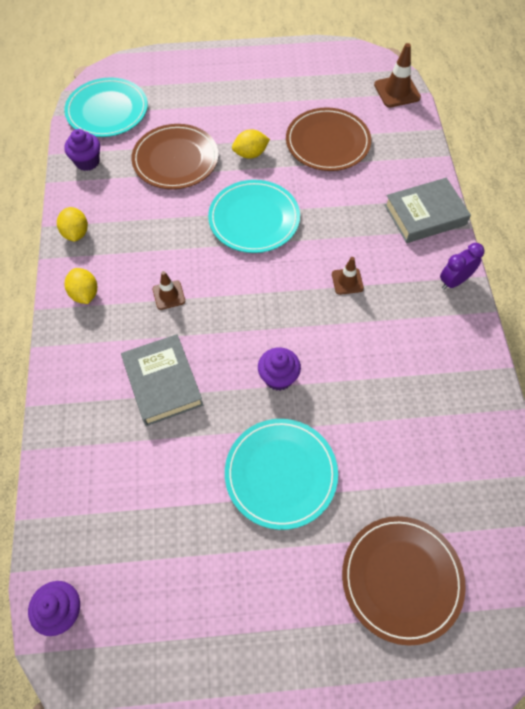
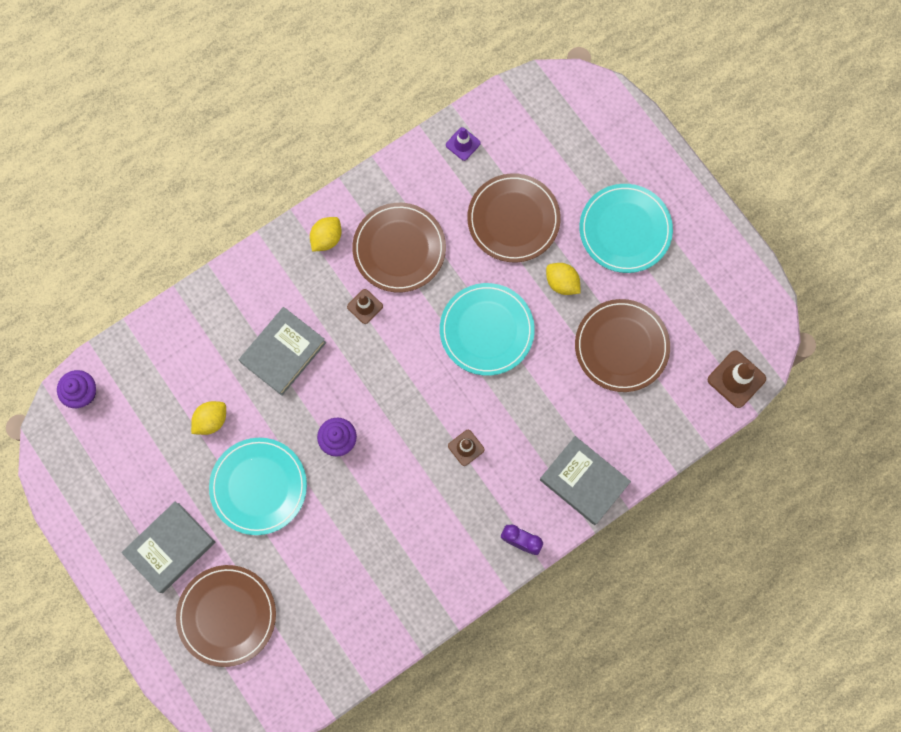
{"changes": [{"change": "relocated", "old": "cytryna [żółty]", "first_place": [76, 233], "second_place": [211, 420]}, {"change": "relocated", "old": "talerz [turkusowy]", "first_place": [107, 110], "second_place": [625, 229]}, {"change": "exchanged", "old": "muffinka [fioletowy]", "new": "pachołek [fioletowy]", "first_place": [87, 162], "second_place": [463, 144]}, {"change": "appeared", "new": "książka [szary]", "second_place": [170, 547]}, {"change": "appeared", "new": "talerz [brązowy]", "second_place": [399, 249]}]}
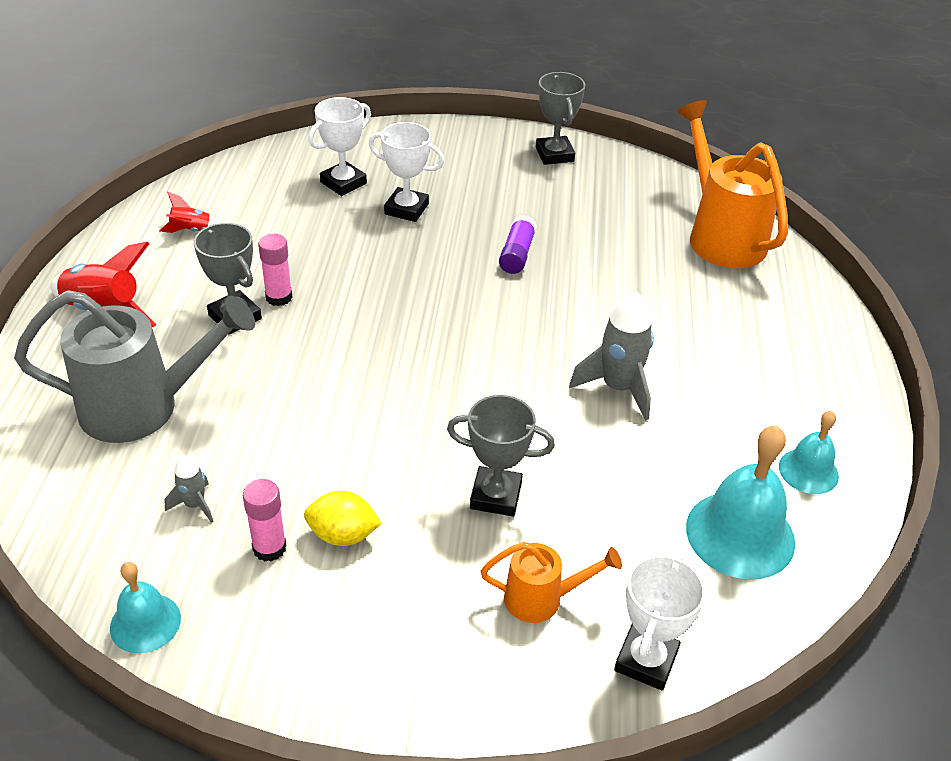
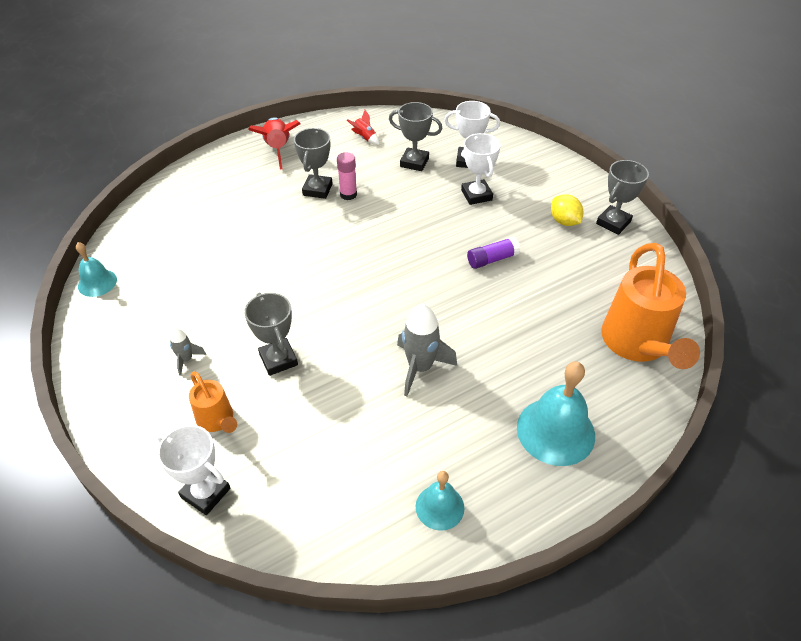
{"changes": [{"change": "missing", "old": "konewka [szary]", "first_place": [143, 407]}, {"change": "relocated", "old": "rakieta [szary]", "first_place": [195, 505], "second_place": [186, 359]}, {"change": "missing", "old": "klej w sztyfcie [różowy]", "first_place": [269, 548]}, {"change": "relocated", "old": "cytryna [żółty]", "first_place": [343, 535], "second_place": [564, 221]}, {"change": "spun", "old": "puchar [biały]", "first_place": [646, 660], "second_place": [205, 493], "degrees": 45}, {"change": "spun", "old": "konewka [pomarańczowy]", "first_place": [721, 236], "second_place": [637, 344], "degrees": 150}, {"change": "relocated", "old": "dzwonek [turkusowy]", "first_place": [740, 534], "second_place": [555, 431]}, {"change": "appeared", "new": "puchar [szary]", "second_place": [414, 162]}]}
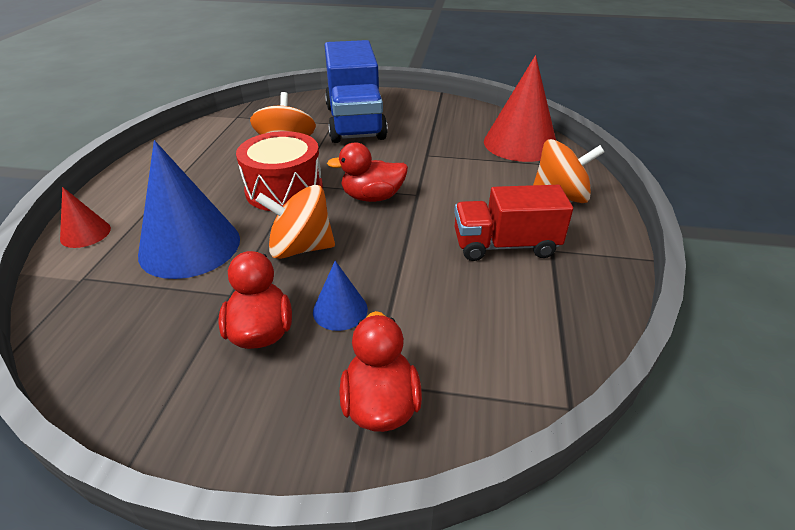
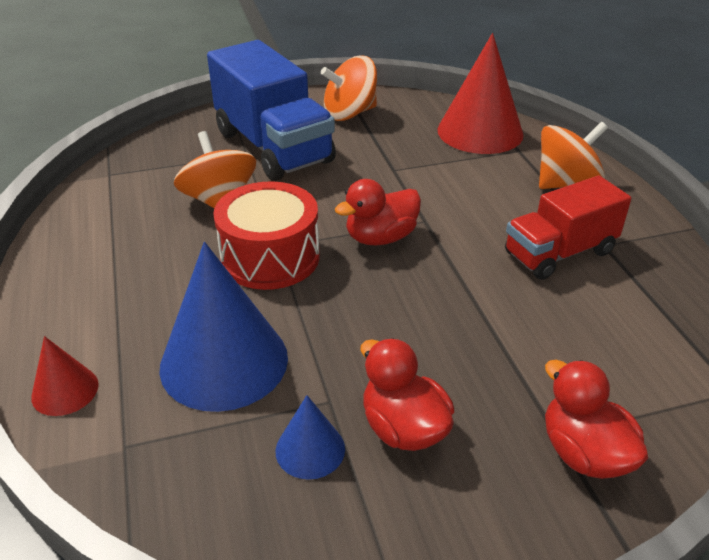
{"changes": [{"change": "relocated", "old": "bączek [pomarańczowy]", "first_place": [301, 248], "second_place": [350, 113]}, {"change": "relocated", "old": "stożek [niebieski]", "first_place": [340, 310], "second_place": [310, 449]}]}
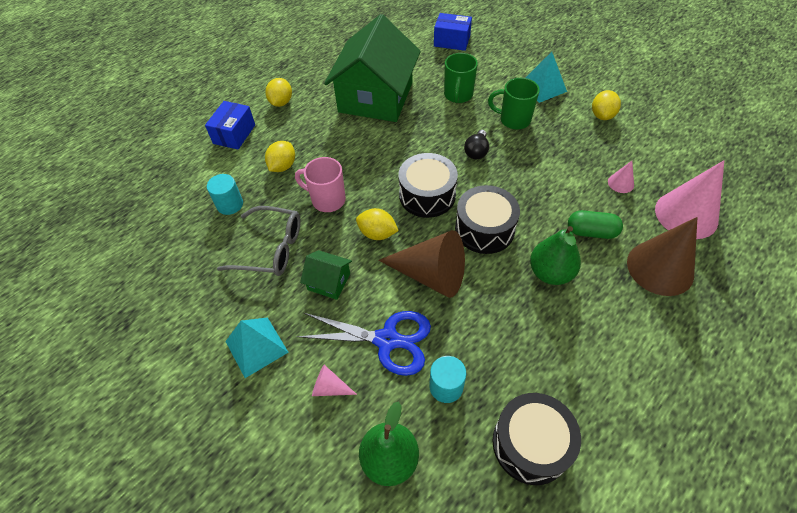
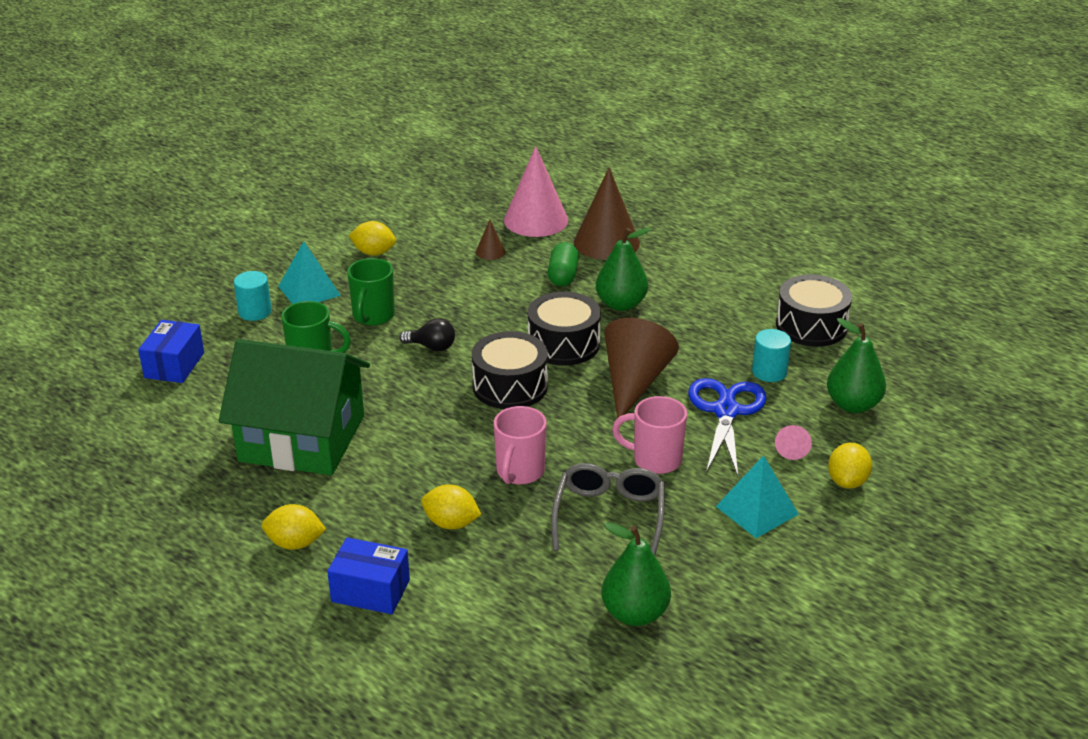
{"changes": [{"change": "relocated", "old": "walec [turkusowy]", "first_place": [230, 204], "second_place": [255, 312]}, {"change": "exchanged", "old": "domek [zielony]", "new": "kubek [różowy]", "first_place": [329, 281], "second_place": [655, 460]}, {"change": "relocated", "old": "cytryna [żółty]", "first_place": [377, 233], "second_place": [847, 481]}, {"change": "colour", "old": "stożek [różowy]", "new": "stożek [brązowy]", "first_place": [620, 183], "second_place": [490, 252]}, {"change": "appeared", "new": "gruszka [zielony]", "second_place": [635, 613]}]}
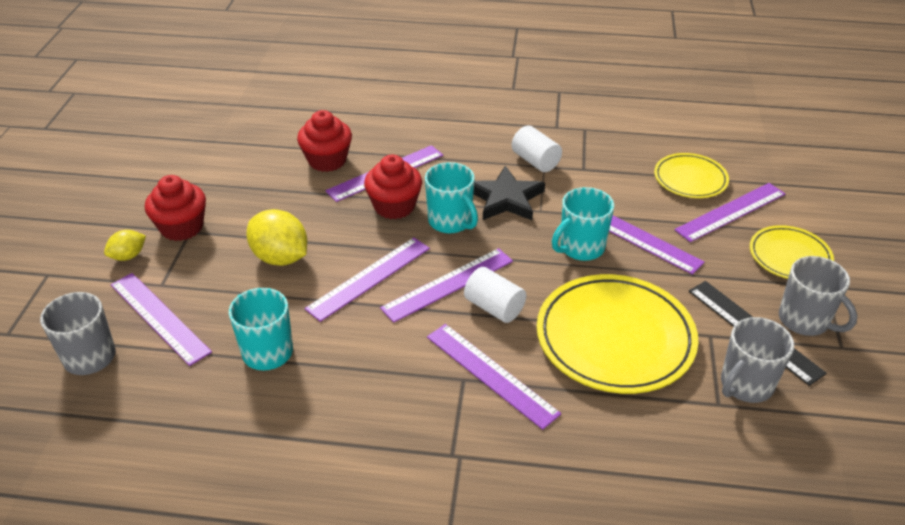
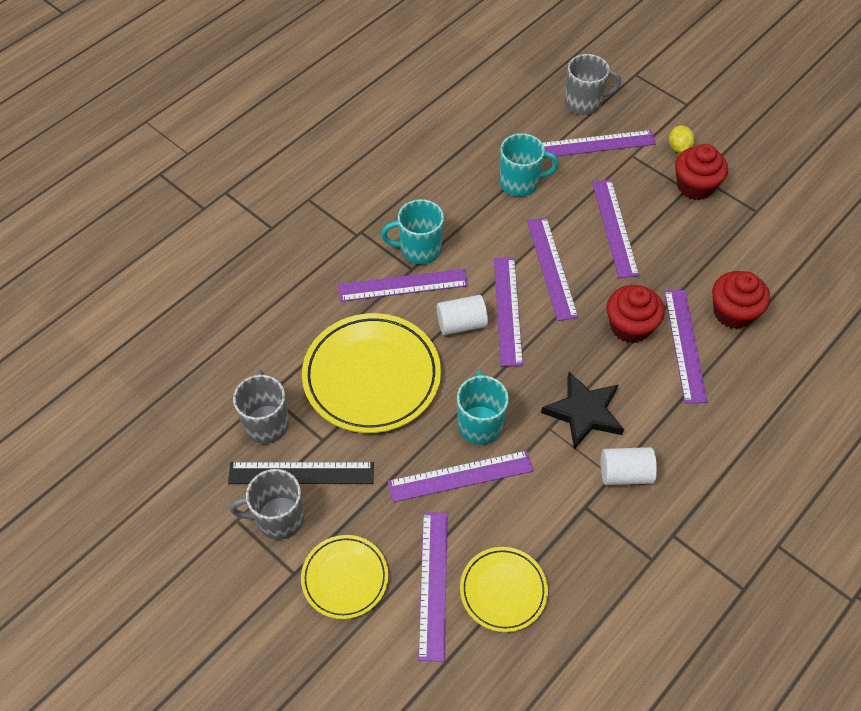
{"changes": [{"change": "exchanged", "old": "cytryna [żółty]", "new": "linijka [fioletowy]", "first_place": [280, 257], "second_place": [615, 227]}, {"change": "relocated", "old": "kubek [turkusowy]", "first_place": [450, 222], "second_place": [419, 250]}]}
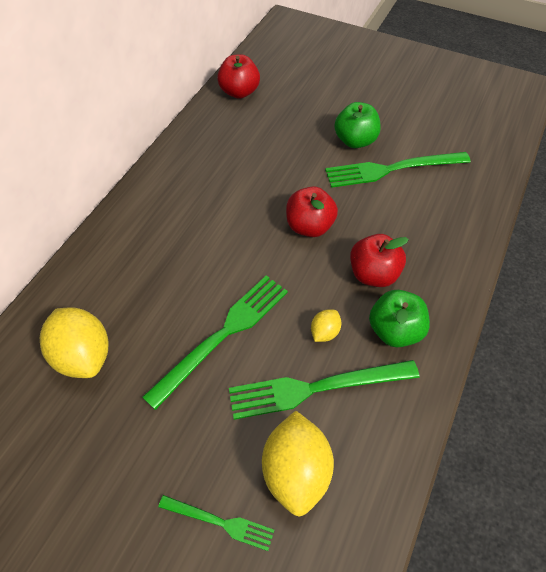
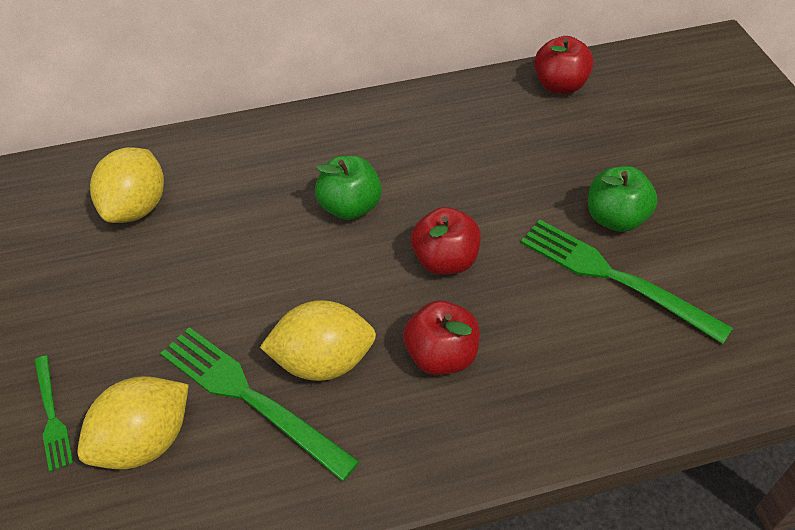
{"changes": [{"change": "missing", "old": "widelec [zielony]", "first_place": [223, 335]}, {"change": "size", "old": "cytryna [żółty]", "first_place": [324, 332], "second_place": [323, 361], "factor": 2.06}, {"change": "relocated", "old": "jabłko [zielony]", "first_place": [394, 331], "second_place": [350, 207]}]}
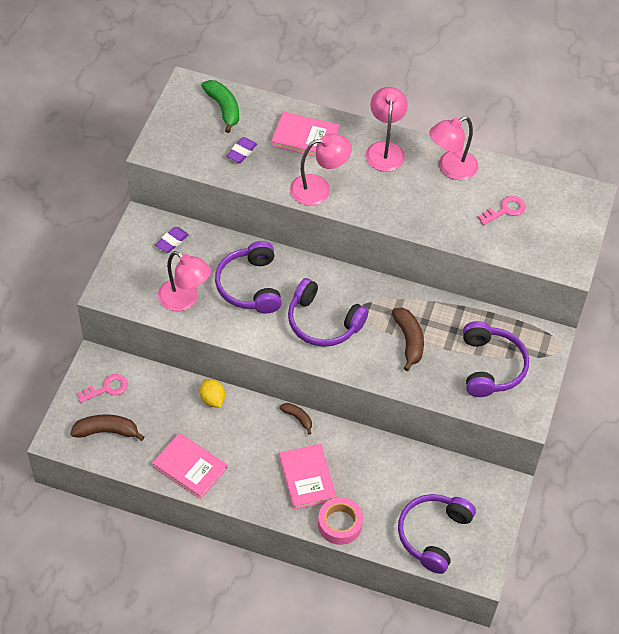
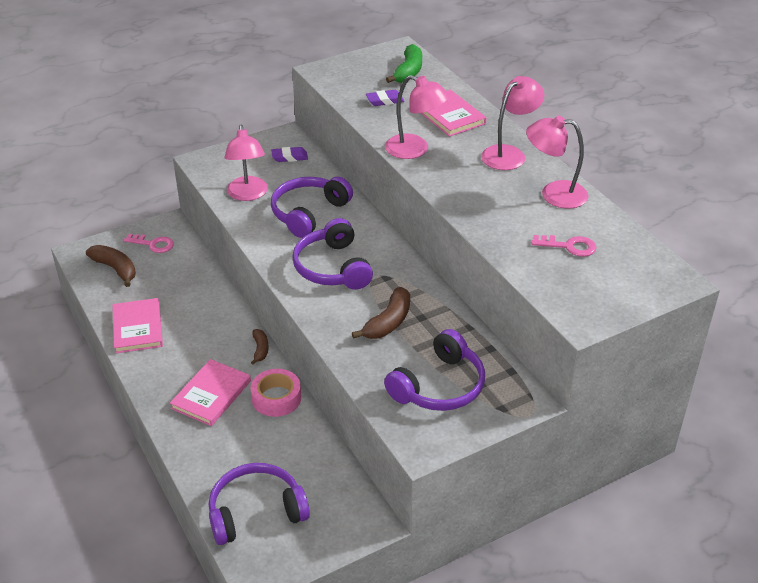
{"changes": [{"change": "missing", "old": "cytryna [żółty]", "first_place": [212, 399]}, {"change": "relocated", "old": "taśma klejąca [różowy]", "first_place": [340, 524], "second_place": [276, 398]}]}
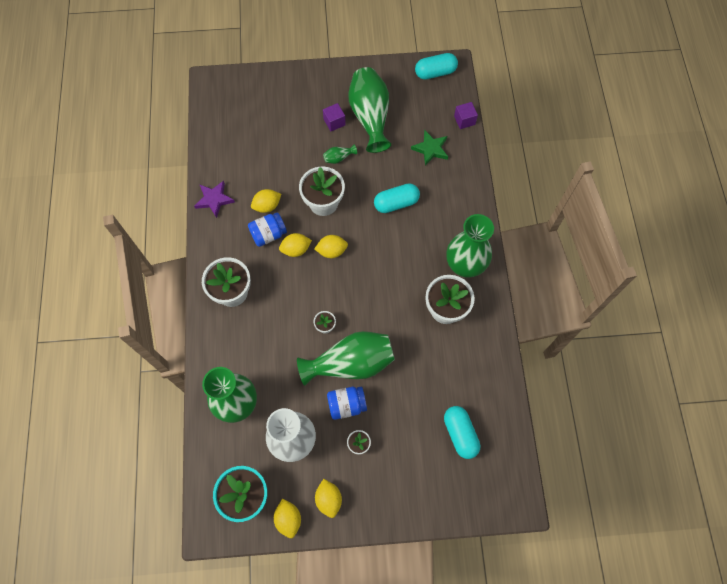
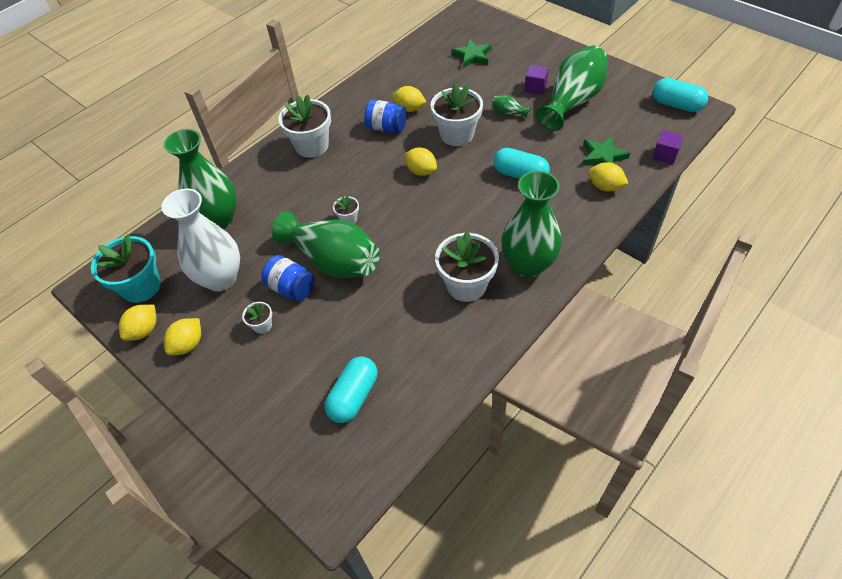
{"changes": [{"change": "missing", "old": "gwiazda [fioletowy]", "first_place": [214, 199]}, {"change": "relocated", "old": "cytryna [żółty]", "first_place": [296, 249], "second_place": [605, 187]}, {"change": "appeared", "new": "gwiazda [zielony]", "second_place": [472, 56]}]}
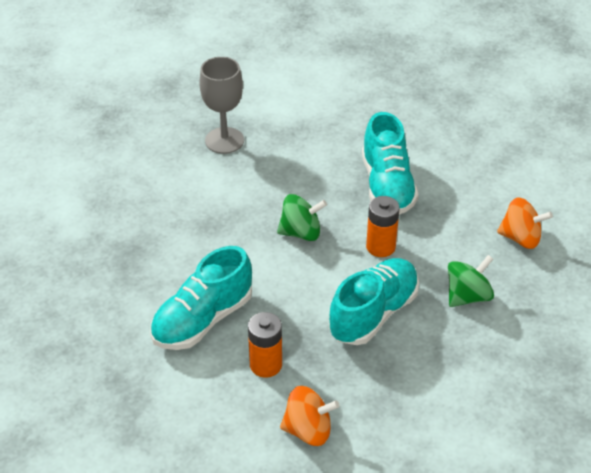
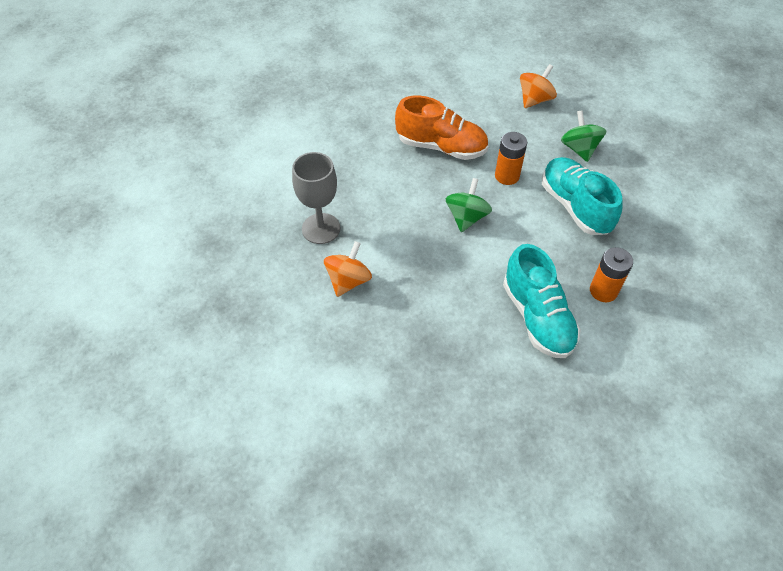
{"changes": [{"change": "relocated", "old": "bączek [pomarańczowy]", "first_place": [308, 430], "second_place": [348, 280]}, {"change": "colour", "old": "but [turkusowy]", "new": "but [pomarańczowy]", "first_place": [387, 186], "second_place": [441, 147]}]}
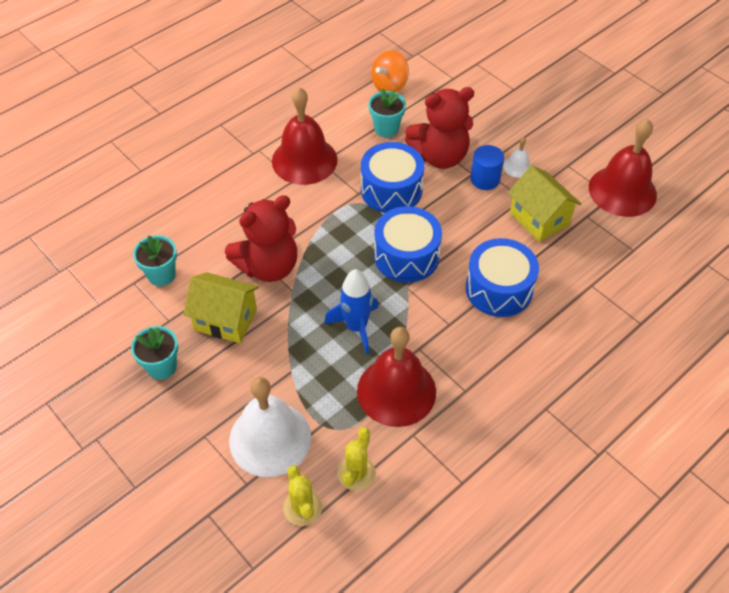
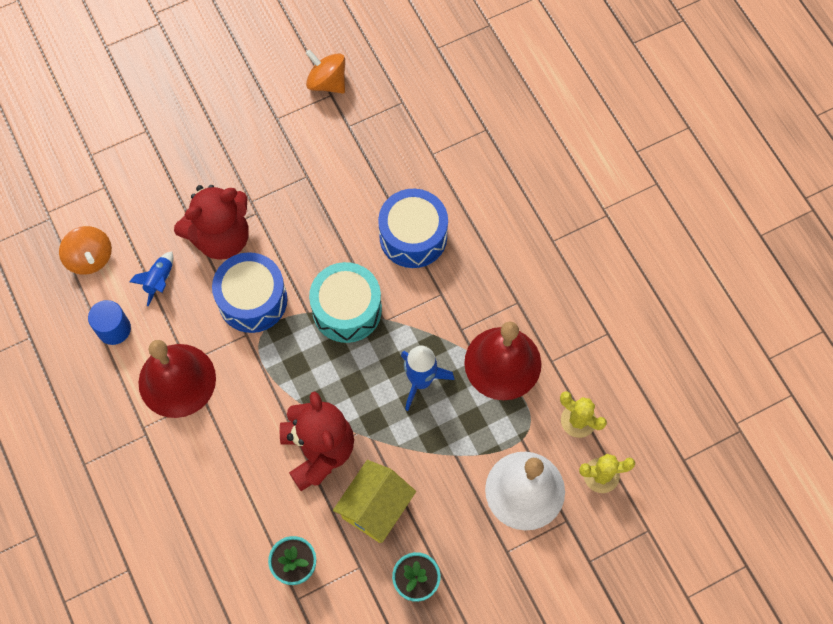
{"changes": [{"change": "exchanged", "old": "doniczka [turkusowy]", "new": "rakieta [niebieski]", "first_place": [386, 129], "second_place": [159, 280]}, {"change": "colour", "old": "bęben [niebieski]", "new": "bęben [turkusowy]", "first_place": [406, 256], "second_place": [347, 310]}, {"change": "spun", "old": "miś [czerwony]", "first_place": [440, 156], "second_place": [221, 237], "degrees": 60}, {"change": "relocated", "old": "walec [niebieski]", "first_place": [485, 179], "second_place": [114, 329]}, {"change": "missing", "old": "dzwonek [biały]", "first_place": [517, 167]}, {"change": "missing", "old": "domek [żółty]", "first_place": [539, 219]}, {"change": "exchanged", "old": "dzwonek [czerwony]", "new": "bączek [pomarańczowy]", "first_place": [622, 191], "second_place": [327, 82]}]}
